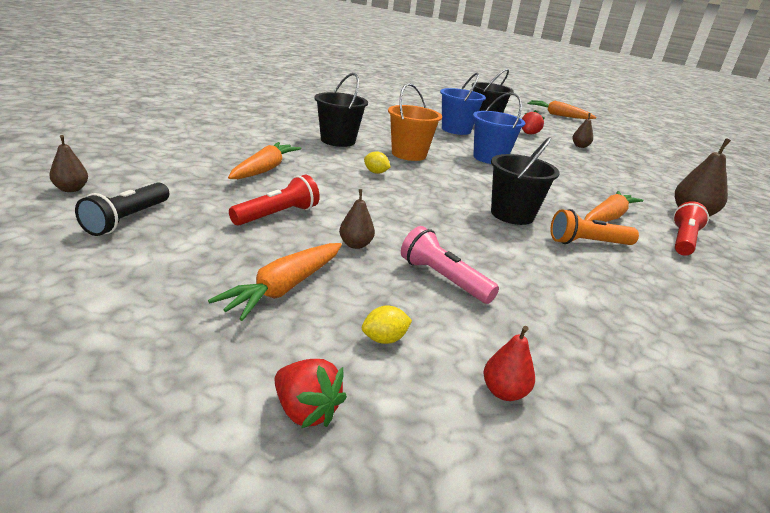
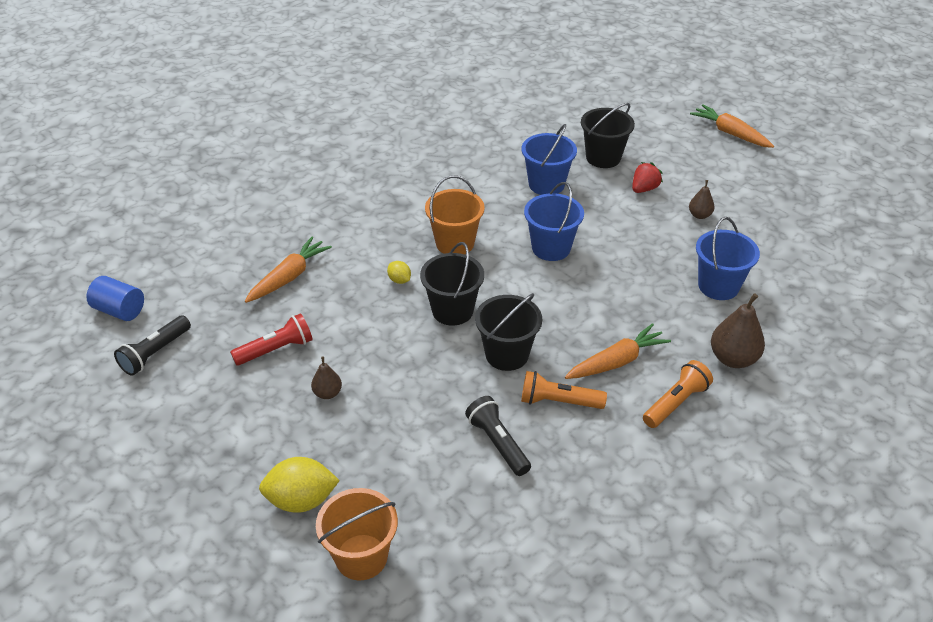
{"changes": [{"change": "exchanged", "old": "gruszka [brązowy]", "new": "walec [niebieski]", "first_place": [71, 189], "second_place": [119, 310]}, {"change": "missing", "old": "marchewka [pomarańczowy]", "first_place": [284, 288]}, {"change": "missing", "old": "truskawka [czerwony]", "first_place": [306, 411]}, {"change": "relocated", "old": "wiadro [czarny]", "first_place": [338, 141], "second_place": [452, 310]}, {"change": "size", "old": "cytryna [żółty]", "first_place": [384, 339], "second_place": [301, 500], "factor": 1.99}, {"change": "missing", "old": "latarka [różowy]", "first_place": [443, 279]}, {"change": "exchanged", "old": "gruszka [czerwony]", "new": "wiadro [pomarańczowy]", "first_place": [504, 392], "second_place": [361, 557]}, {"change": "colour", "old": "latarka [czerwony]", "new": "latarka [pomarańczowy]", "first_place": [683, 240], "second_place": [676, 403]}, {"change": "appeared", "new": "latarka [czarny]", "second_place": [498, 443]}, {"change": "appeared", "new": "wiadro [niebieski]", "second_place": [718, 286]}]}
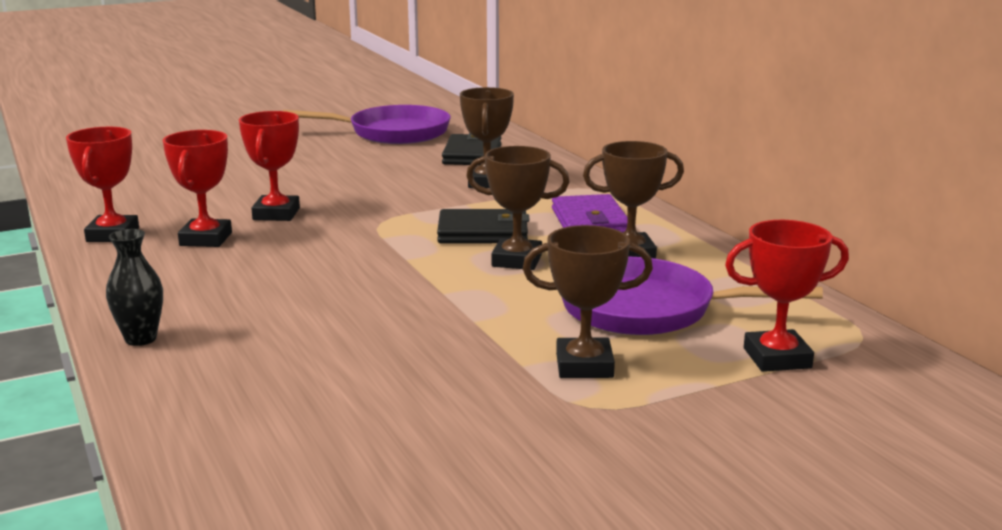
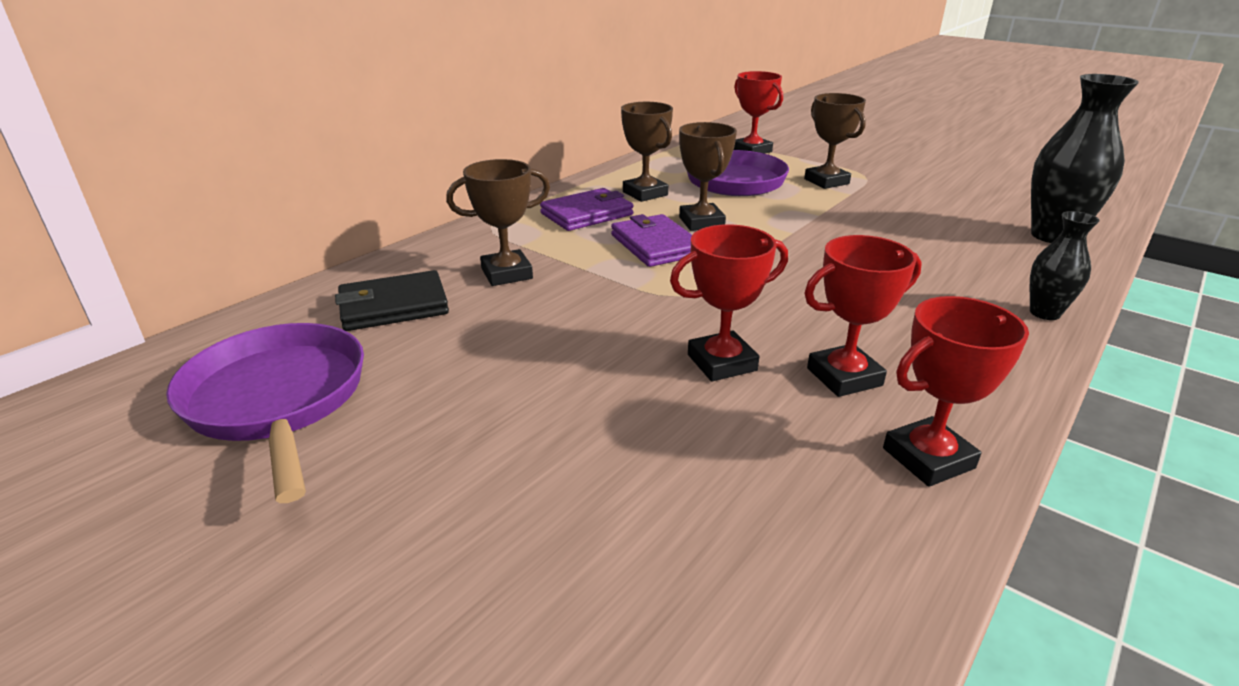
{"changes": [{"change": "colour", "old": "portfel [czarny]", "new": "portfel [fioletowy]", "first_place": [483, 232], "second_place": [655, 245]}, {"change": "appeared", "new": "wazon [czarny]", "second_place": [1053, 236]}]}
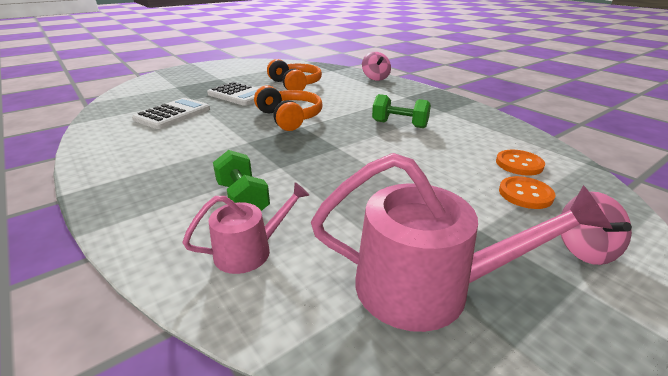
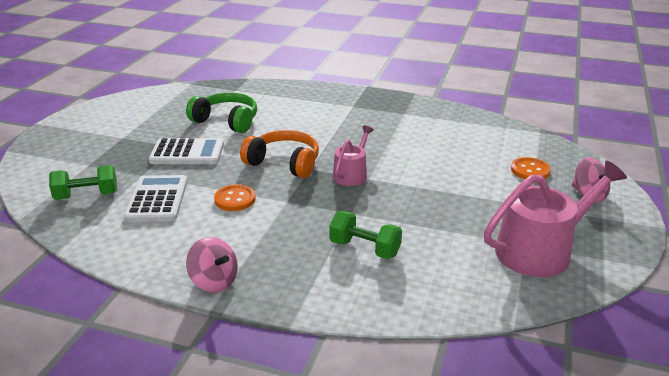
{"changes": [{"change": "relocated", "old": "konewka [różowy]", "first_place": [250, 251], "second_place": [352, 174]}, {"change": "colour", "old": "słuchawki [pomarańczowy]", "new": "słuchawki [zielony]", "first_place": [295, 85], "second_place": [226, 121]}, {"change": "relocated", "old": "bączek [różowy]", "first_place": [375, 78], "second_place": [214, 281]}, {"change": "relocated", "old": "hantel [zielony]", "first_place": [399, 124], "second_place": [87, 195]}, {"change": "relocated", "old": "guzik [pomarańczowy]", "first_place": [519, 164], "second_place": [235, 199]}]}
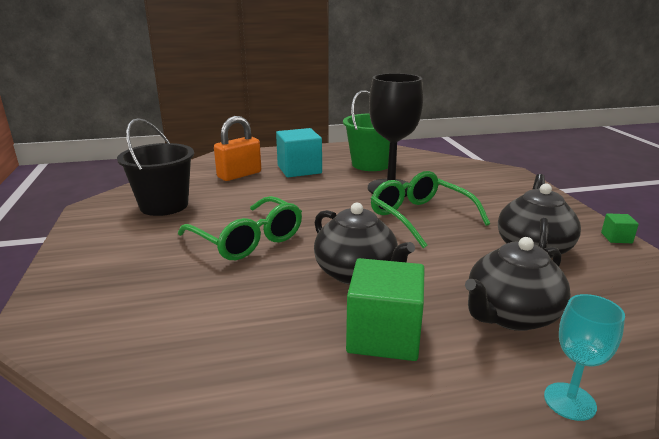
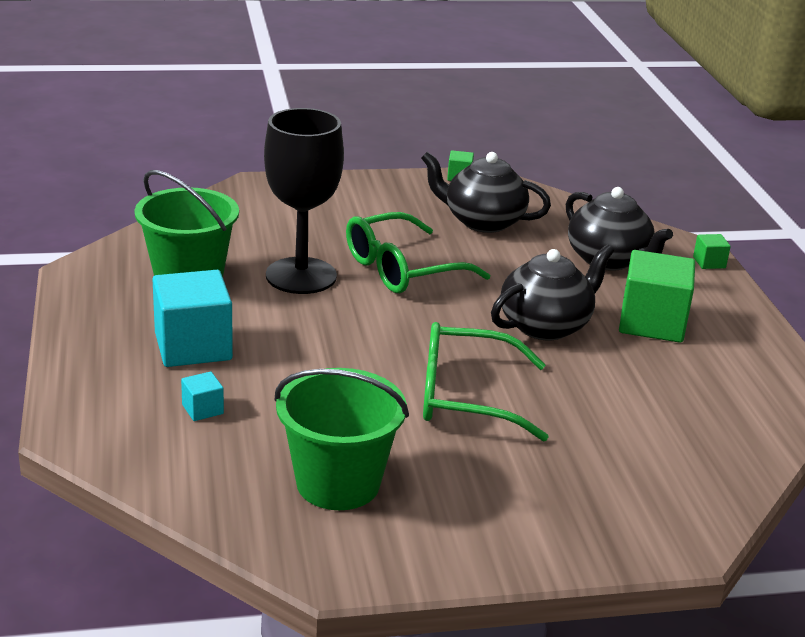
{"changes": [{"change": "colour", "old": "wiadro [czarny]", "new": "wiadro [zielony]", "first_place": [164, 205], "second_place": [338, 483]}, {"change": "spun", "old": "okulary [zielony]", "first_place": [247, 240], "second_place": [466, 397], "degrees": -135}, {"change": "exchanged", "old": "kłódka [pomarańczowy]", "new": "sześcian [turkusowy]", "first_place": [239, 175], "second_place": [202, 409]}, {"change": "exchanged", "old": "kielich [turkusowy]", "new": "sześcian [zielony]", "first_place": [569, 401], "second_place": [709, 262]}]}
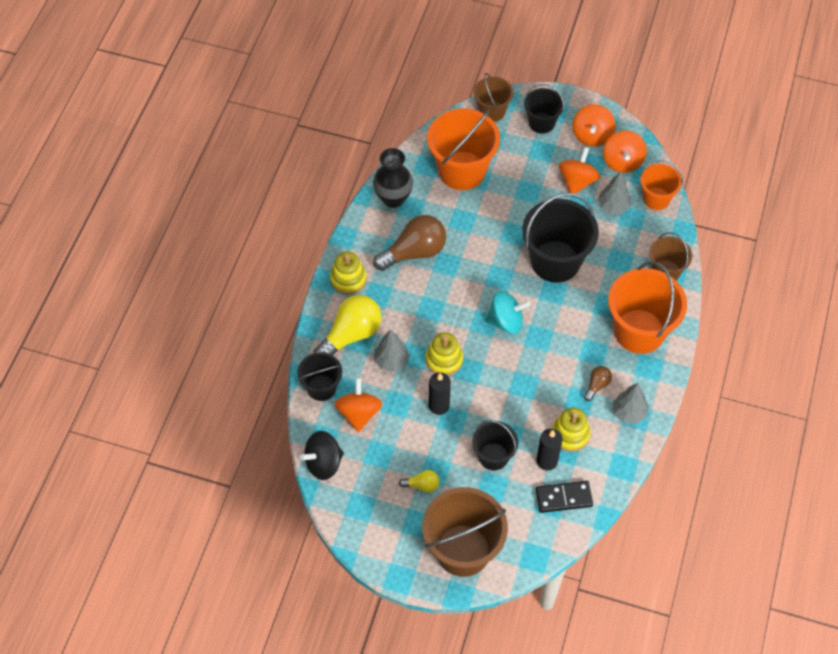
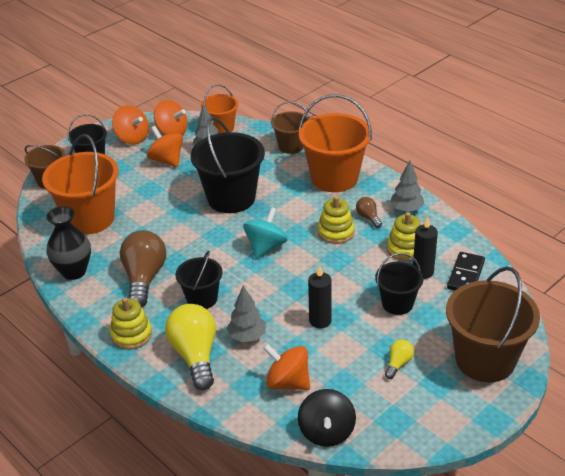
{"changes": [{"change": "relocated", "old": "wiadro [czarny]", "first_place": [321, 387], "second_place": [202, 299]}, {"change": "relocated", "old": "zabawka nakładanka [żółty]", "first_place": [444, 360], "second_place": [336, 232]}]}
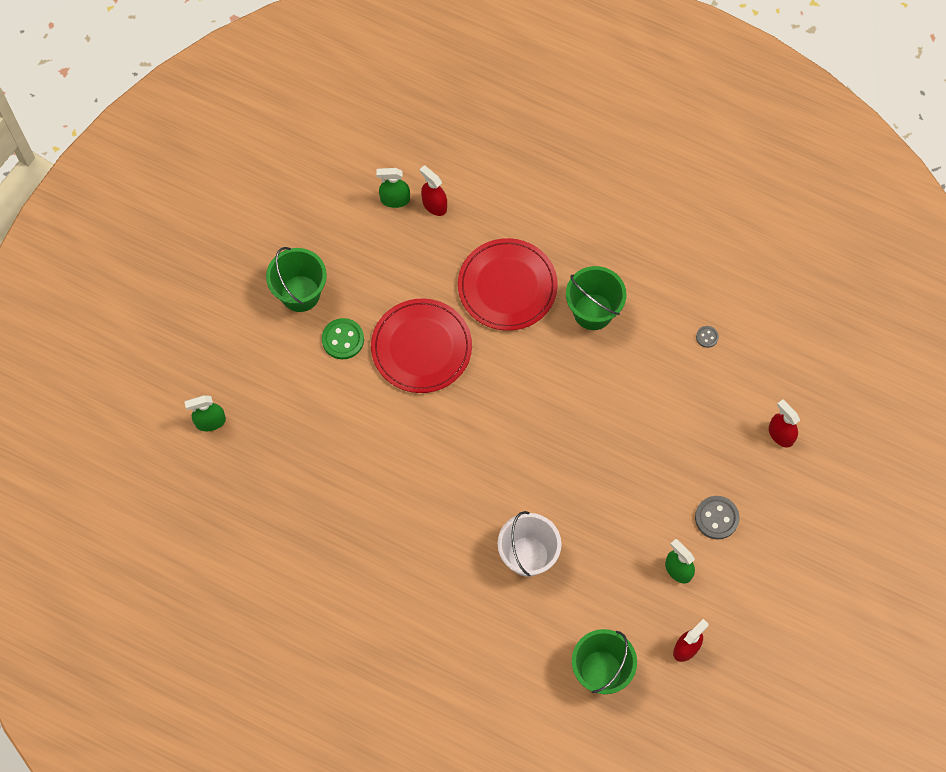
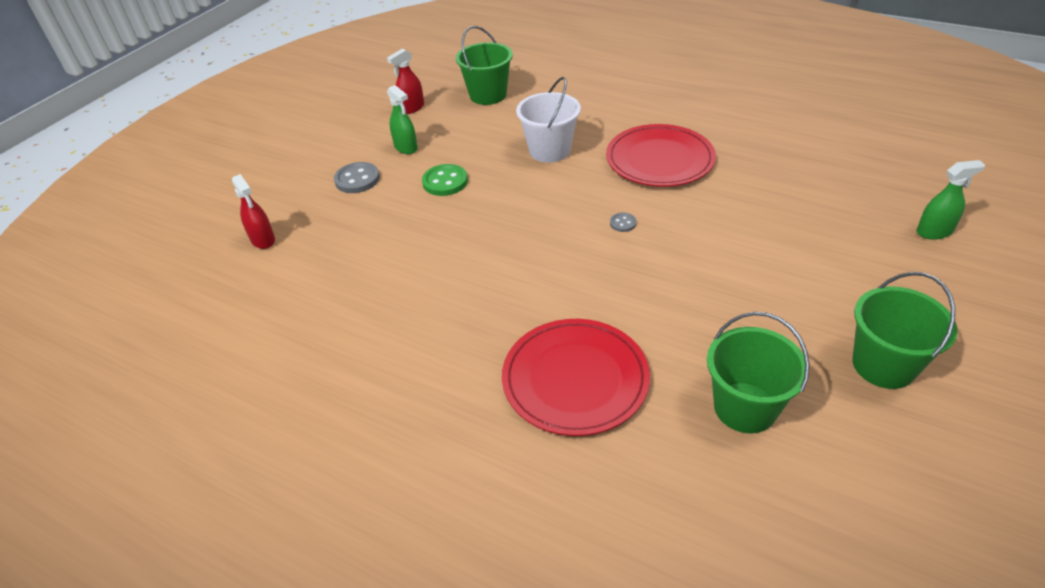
{"changes": [{"change": "relocated", "old": "guzik [zielony]", "first_place": [343, 339], "second_place": [445, 182]}, {"change": "relocated", "old": "talerz [czerwony]", "first_place": [421, 347], "second_place": [659, 159]}, {"change": "missing", "old": "spryskiwacz [zielony]", "first_place": [395, 199]}, {"change": "missing", "old": "spryskiwacz [czerwony]", "first_place": [434, 205]}, {"change": "relocated", "old": "wiadro [zielony]", "first_place": [593, 311], "second_place": [745, 407]}, {"change": "relocated", "old": "guzik [szary]", "first_place": [707, 337], "second_place": [623, 223]}]}
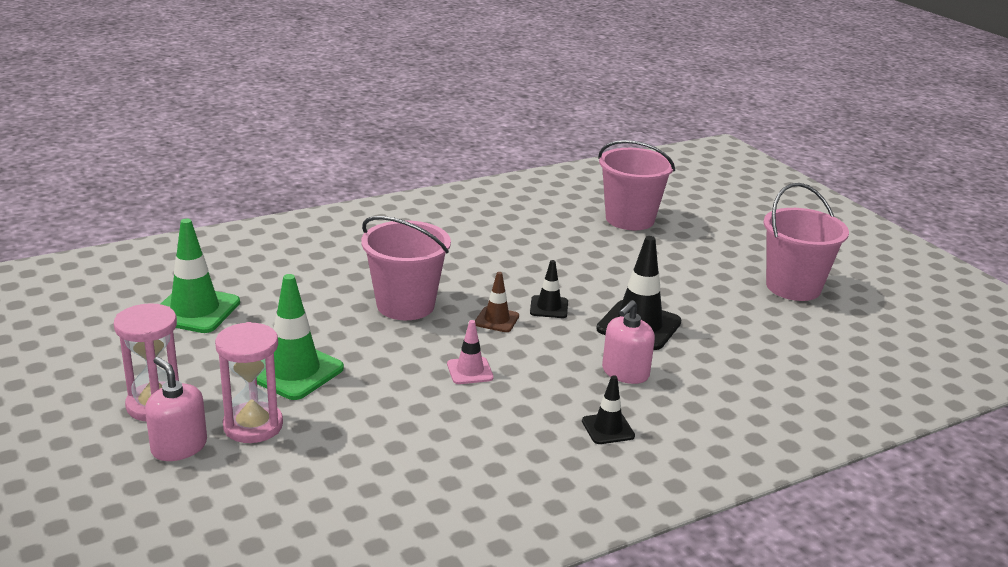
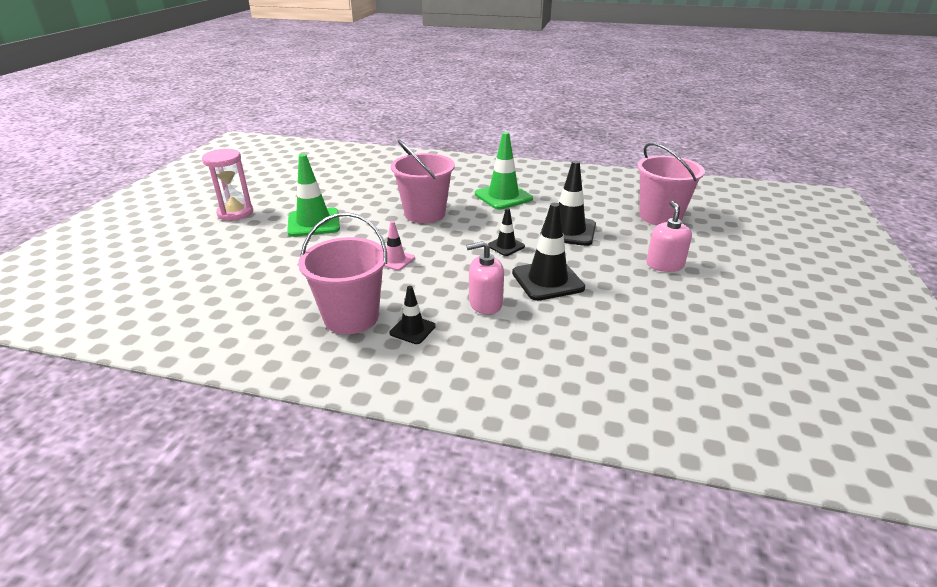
{"changes": [{"change": "relocated", "old": "dozownik mydła [różowy]", "first_place": [179, 447], "second_place": [664, 265]}, {"change": "relocated", "old": "pachołek [zielony]", "first_place": [195, 310], "second_place": [503, 196]}, {"change": "missing", "old": "klepsydra [różowy]", "first_place": [253, 426]}, {"change": "missing", "old": "pachołek [brązowy]", "first_place": [496, 320]}, {"change": "relocated", "old": "wiadro [różowy]", "first_place": [793, 287], "second_place": [351, 317]}, {"change": "appeared", "new": "pachołek [czarny]", "second_place": [568, 231]}]}
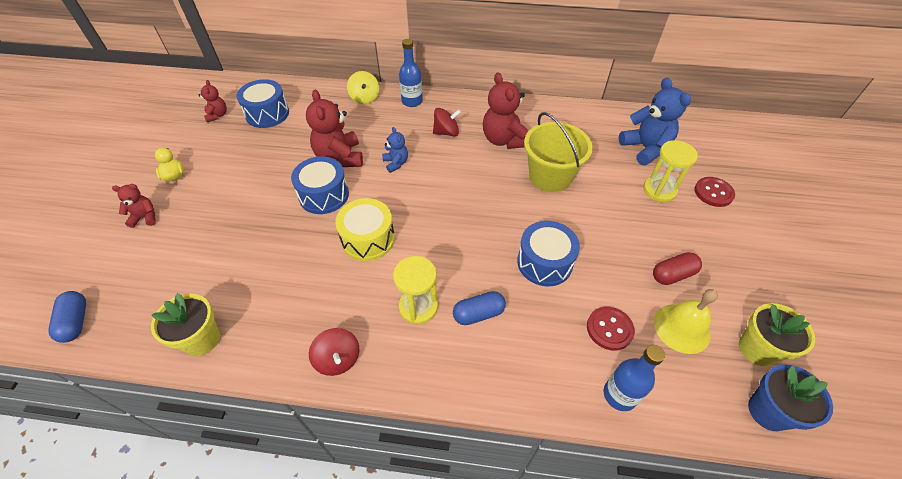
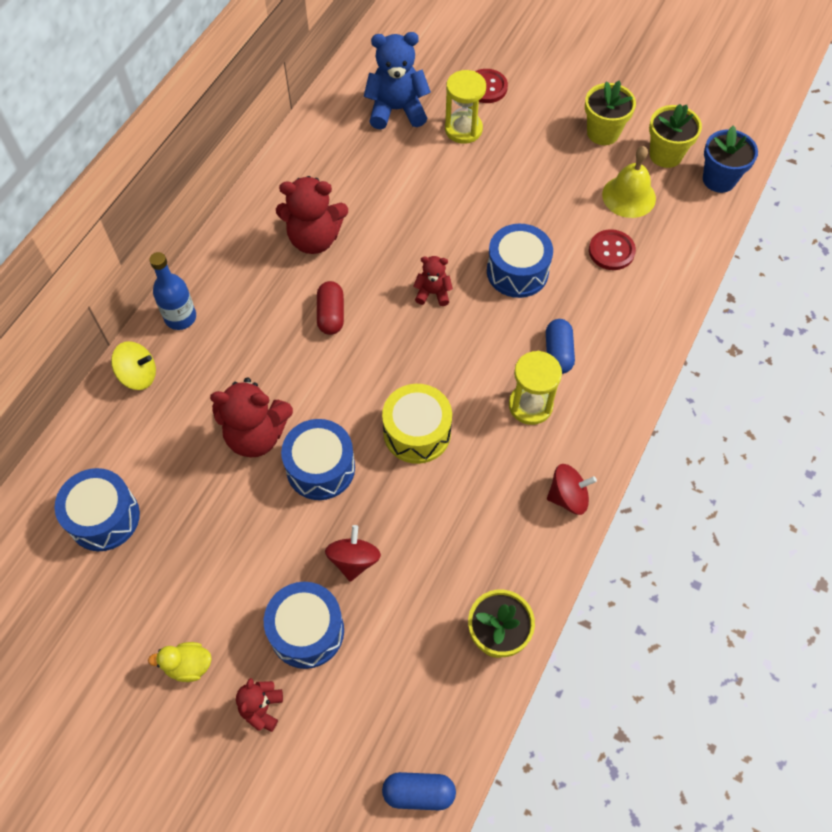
{"changes": [{"change": "relocated", "old": "miś [czerwony]", "first_place": [217, 115], "second_place": [433, 293]}, {"change": "missing", "old": "miś [niebieski]", "first_place": [396, 163]}, {"change": "relocated", "old": "bączek [czerwony]", "first_place": [446, 132], "second_place": [354, 560]}, {"change": "missing", "old": "wiadro [żółty]", "first_place": [550, 176]}, {"change": "missing", "old": "butelka [niebieski]", "first_place": [619, 395]}, {"change": "relocated", "old": "kapsułka [czerwony]", "first_place": [672, 275], "second_place": [331, 315]}, {"change": "appeared", "new": "bęben [niebieski]", "second_place": [307, 631]}, {"change": "appeared", "new": "doniczka [żółty]", "second_place": [603, 133]}]}
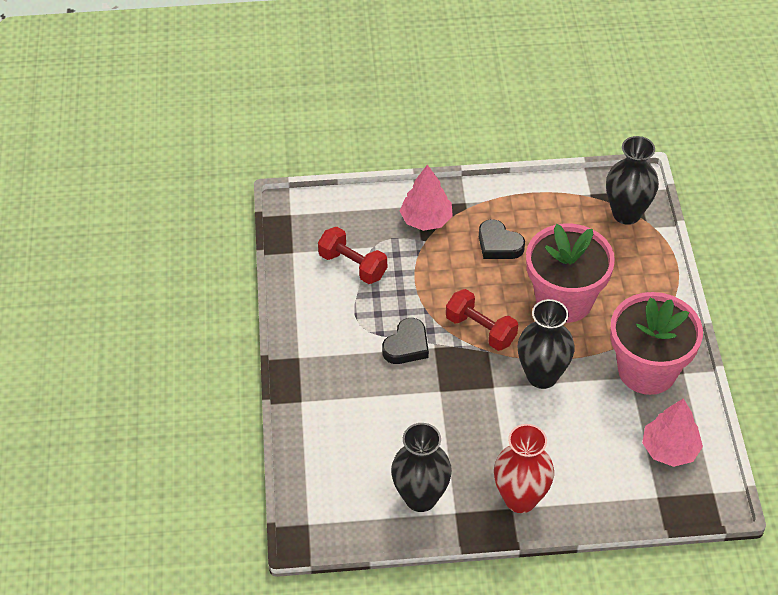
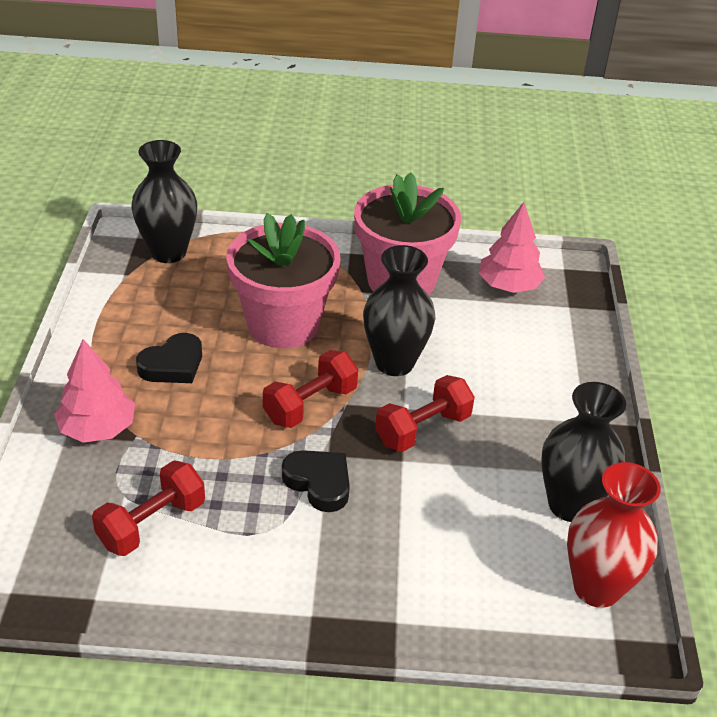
{"changes": [{"change": "relocated", "old": "wazon [czerwony]", "first_place": [520, 499], "second_place": [596, 588]}, {"change": "appeared", "new": "hantel [czerwony]", "second_place": [422, 429]}]}
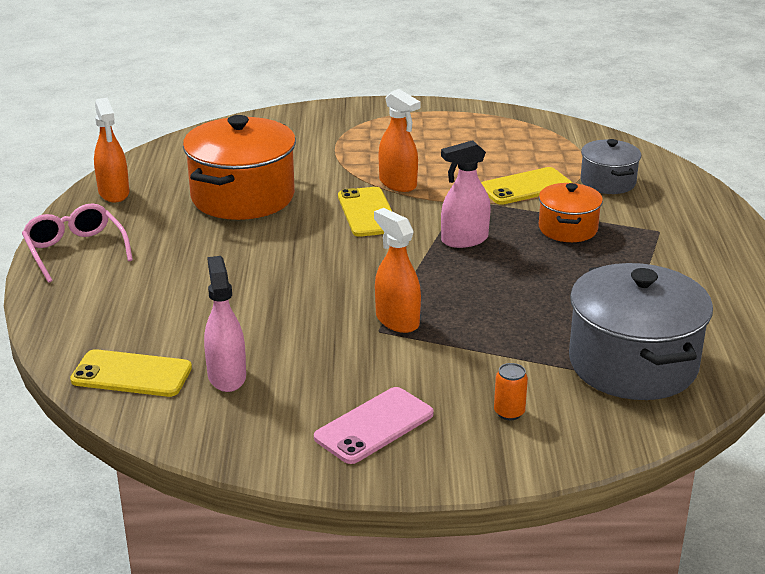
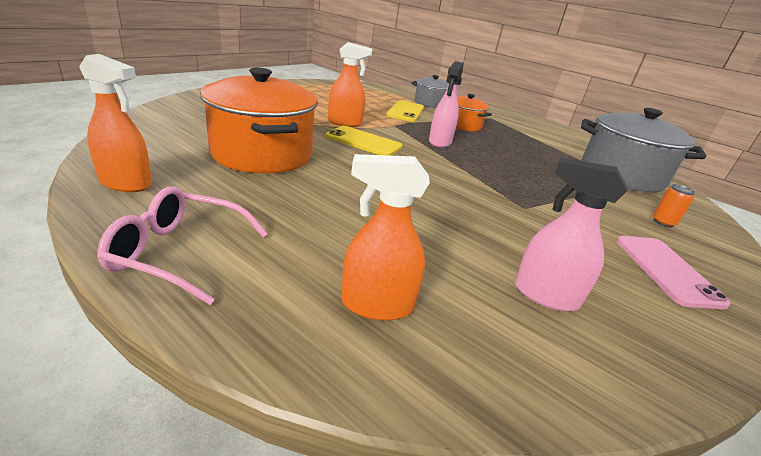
{"changes": [{"change": "missing", "old": "telefon [żółty]", "first_place": [131, 374]}, {"change": "relocated", "old": "spryskiwacz [pomarańczowy]", "first_place": [397, 320], "second_place": [376, 305]}]}
